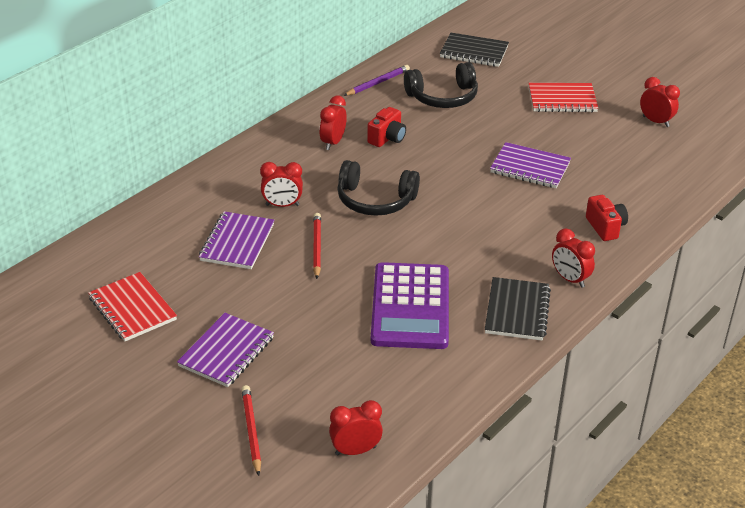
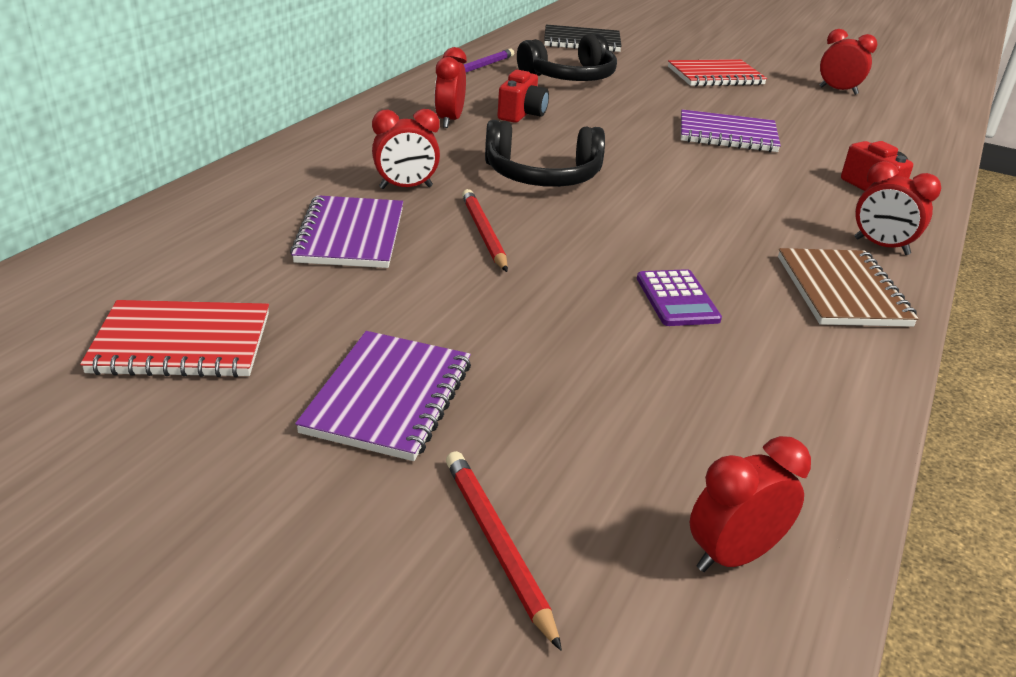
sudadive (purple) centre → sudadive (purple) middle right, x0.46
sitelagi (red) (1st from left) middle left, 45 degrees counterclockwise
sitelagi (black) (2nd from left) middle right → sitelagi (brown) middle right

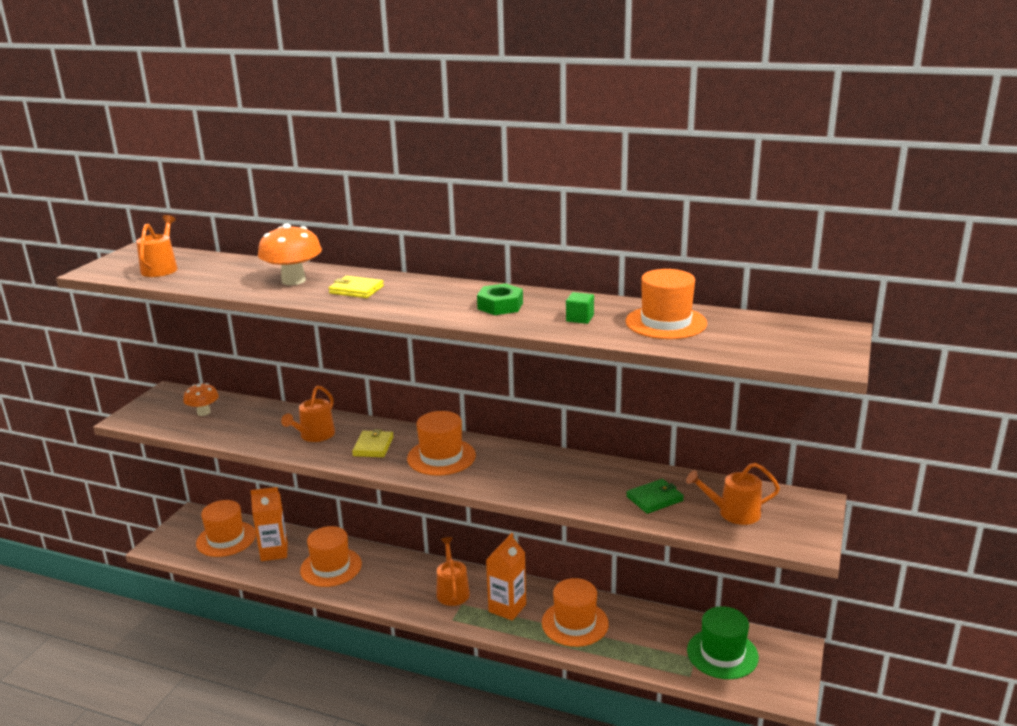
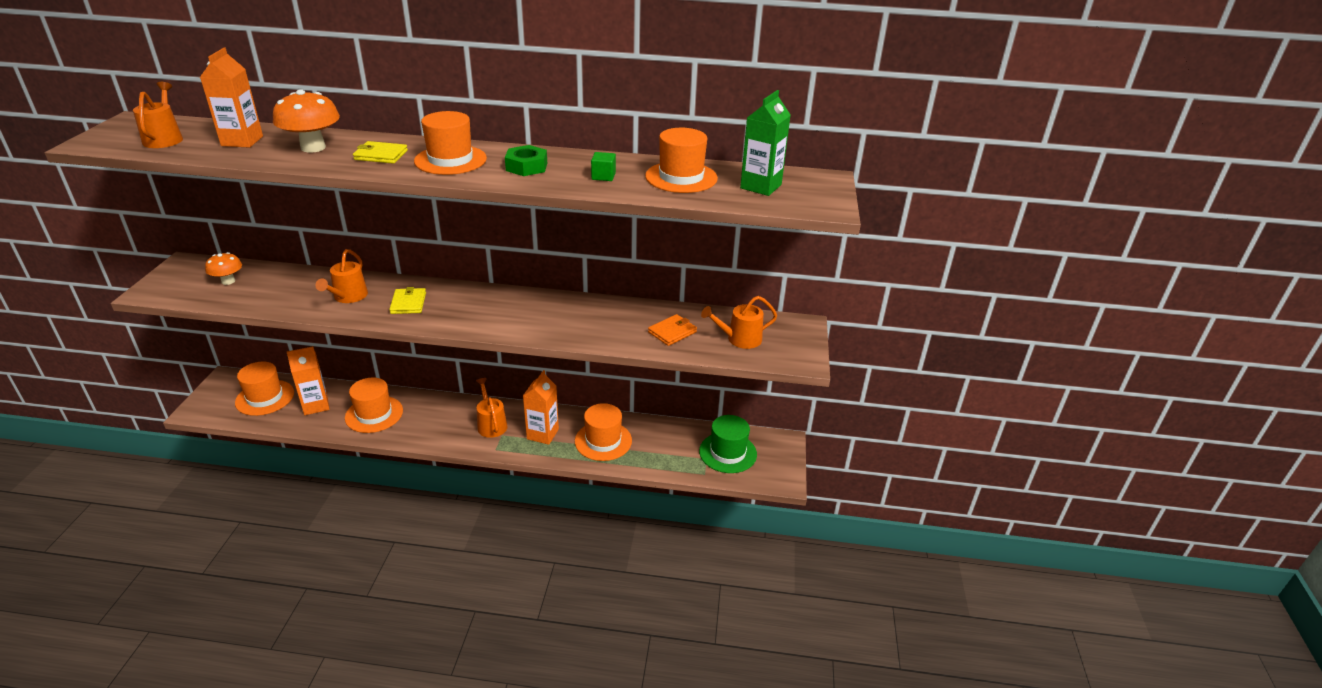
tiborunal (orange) (3rd from left) centre → tiborunal (orange) (3rd from left) top centre, moved
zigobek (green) bottom centre → zigobek (orange) centre
- → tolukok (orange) (1st from left) top left
- → tolukok (green) top centre

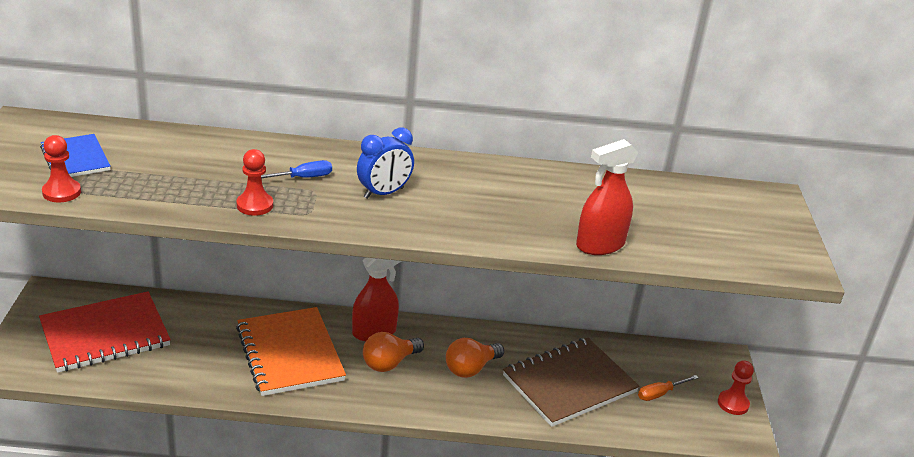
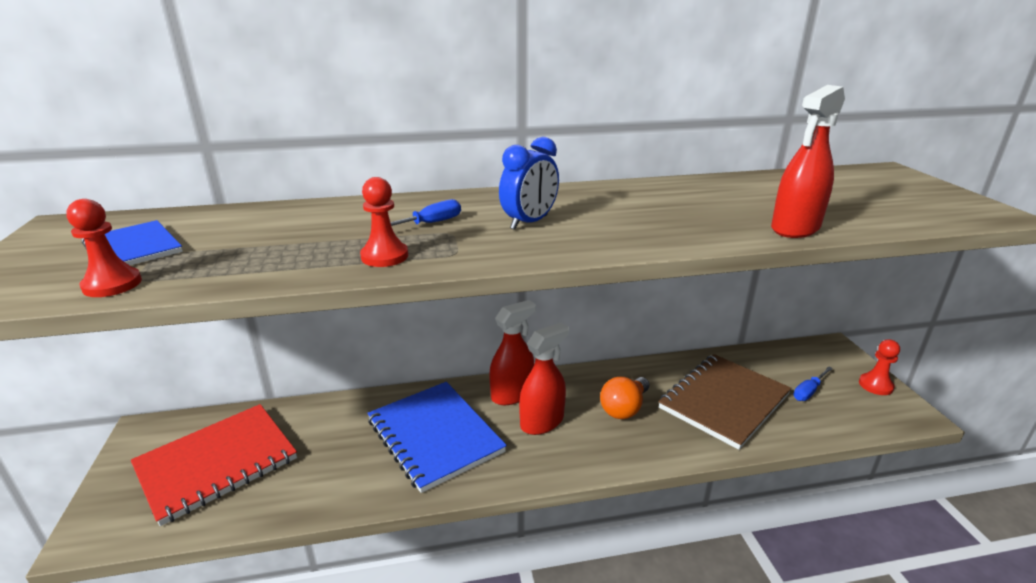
sitelagi (orange) bottom left → sitelagi (blue) (2nd from left) bottom centre
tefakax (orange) (1st from left) bottom centre → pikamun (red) (2nd from left) centre
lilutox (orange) bottom right → lilutox (blue) (2nd from left) middle right

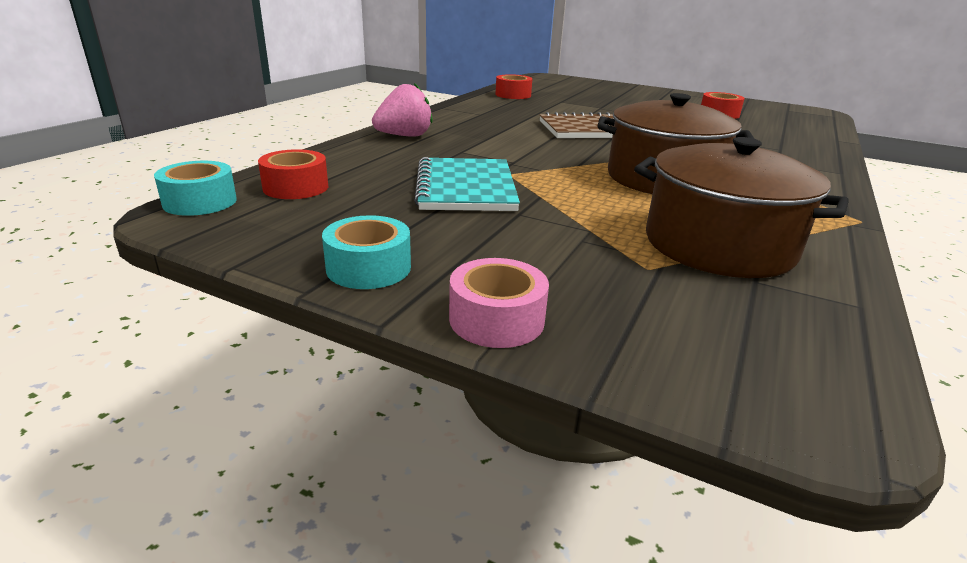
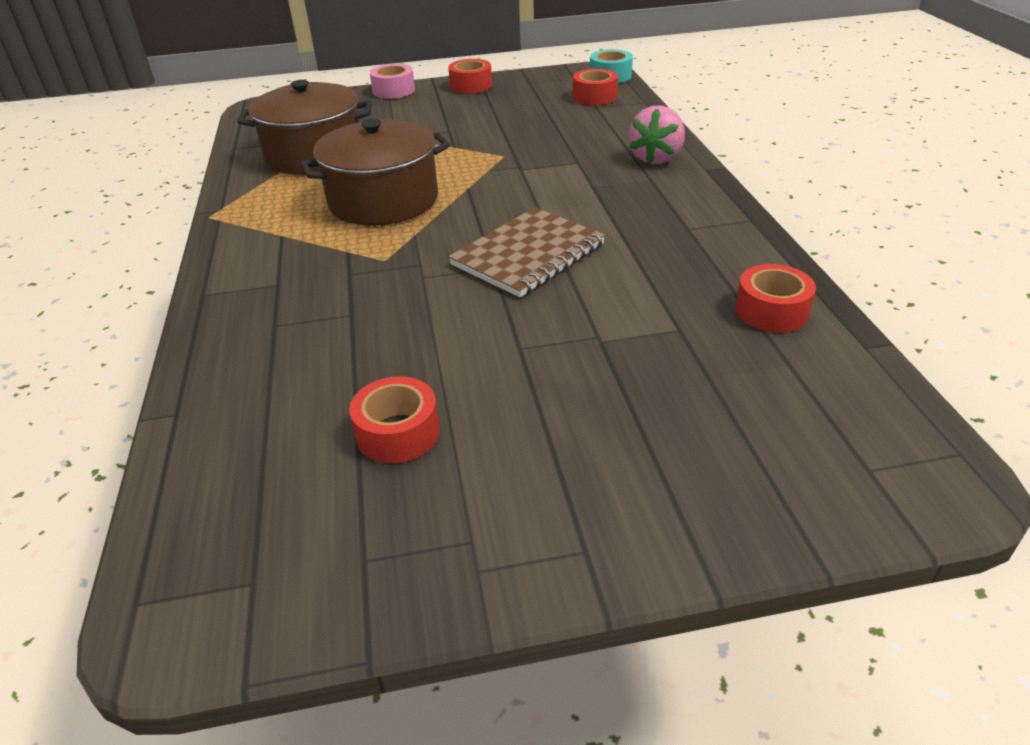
sitelagi (turquoise) top centre → -
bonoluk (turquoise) (2nd from left) centre → bonoluk (red) (2nd from left) top centre

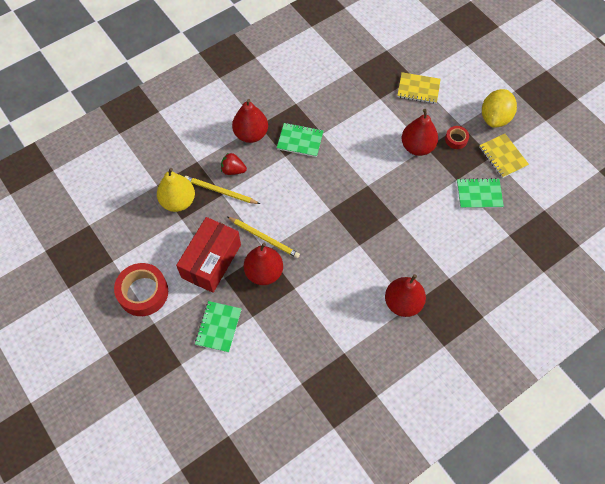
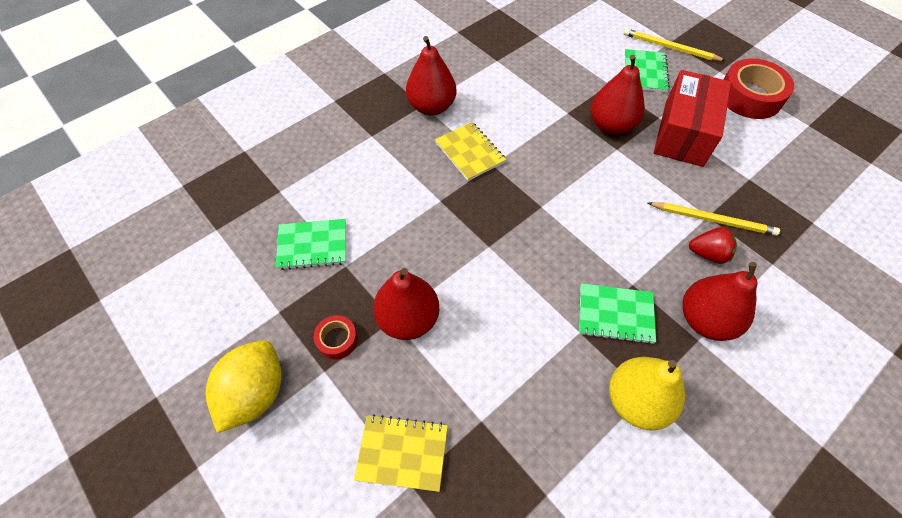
sitelagi (yellow) (2nd from left) top right → sitelagi (yellow) (2nd from left) top centre, moved
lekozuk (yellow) middle left → lekozuk (yellow) bottom right, moved
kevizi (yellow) (2nd from left in the first image) centre → kevizi (yellow) (1st from left) top right, moved

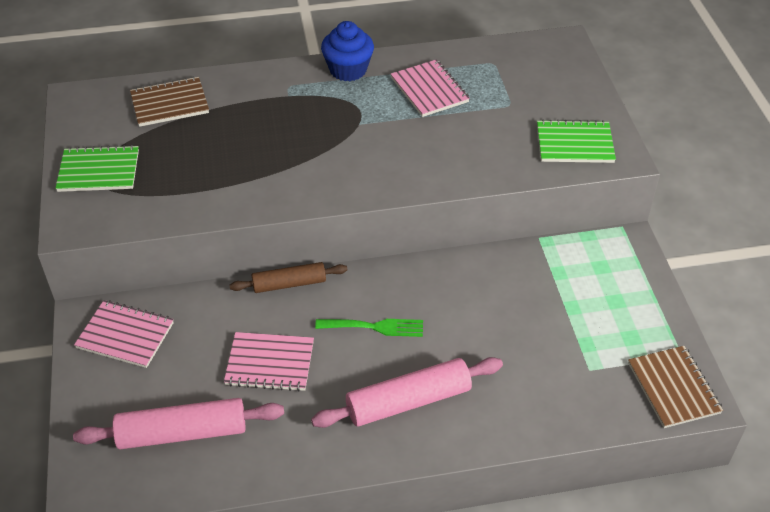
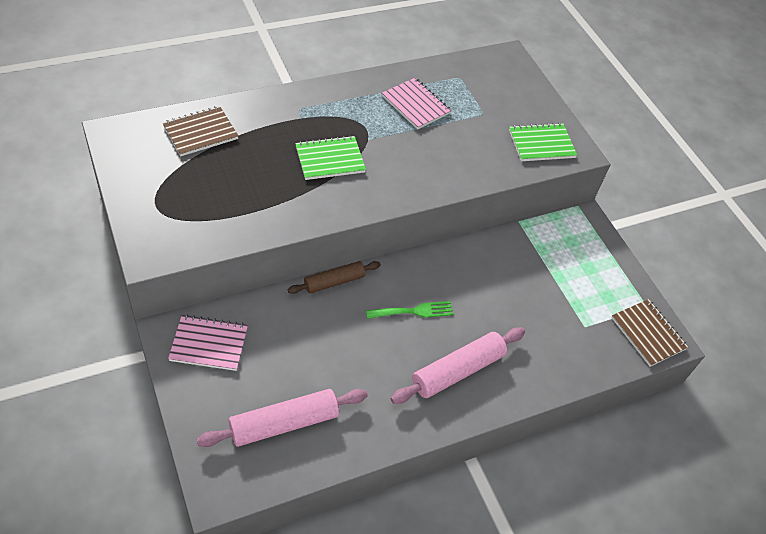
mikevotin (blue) top centre → -
sitelagi (green) (1st from left) top left → sitelagi (green) (1st from left) top centre, moved
sitelagi (pink) (2nd from left) bottom centre → -

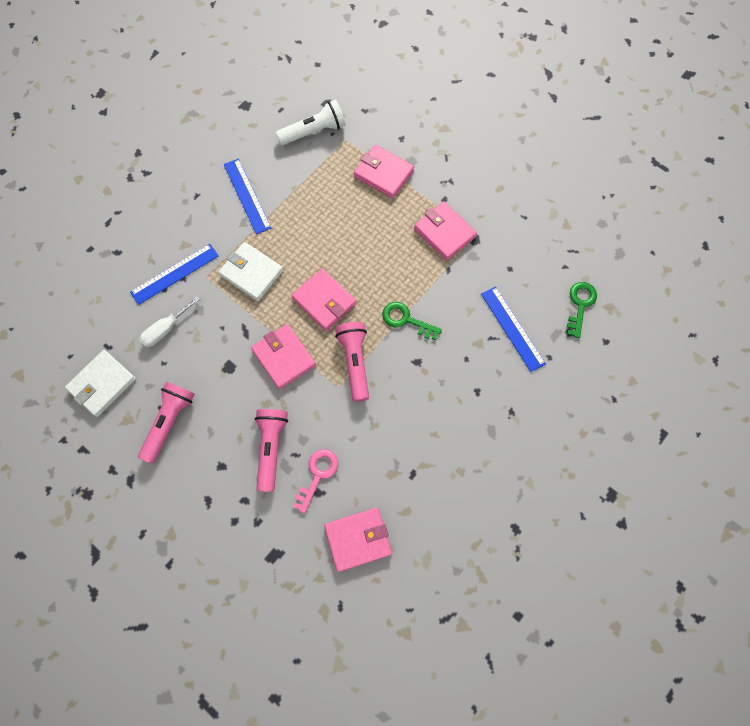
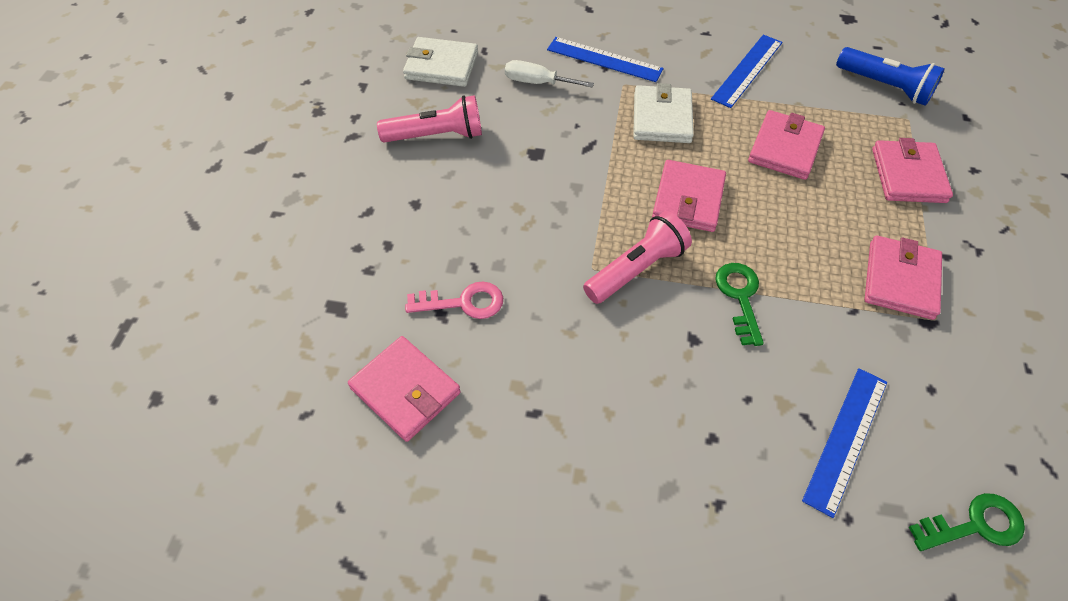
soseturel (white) top centre → soseturel (blue) top right
zigobek (pink) (1st from left in the first image) centre → zigobek (pink) (3rd from left) top right, moved
soseturel (pink) (2nd from left) centre → -

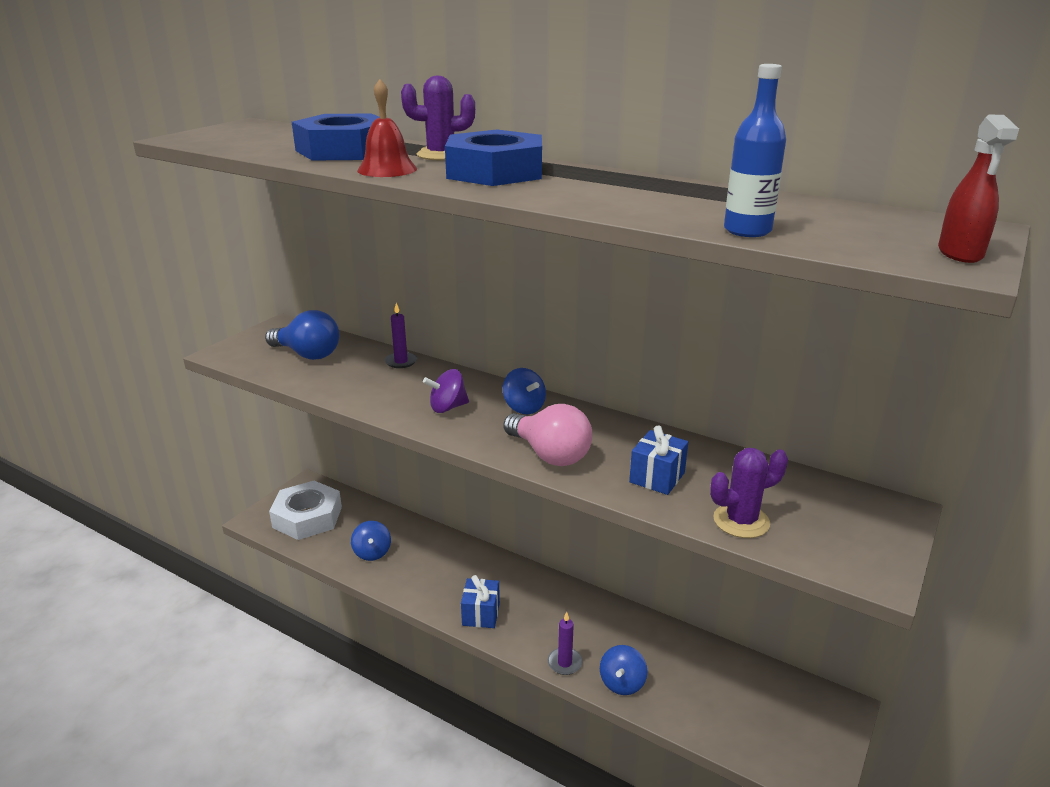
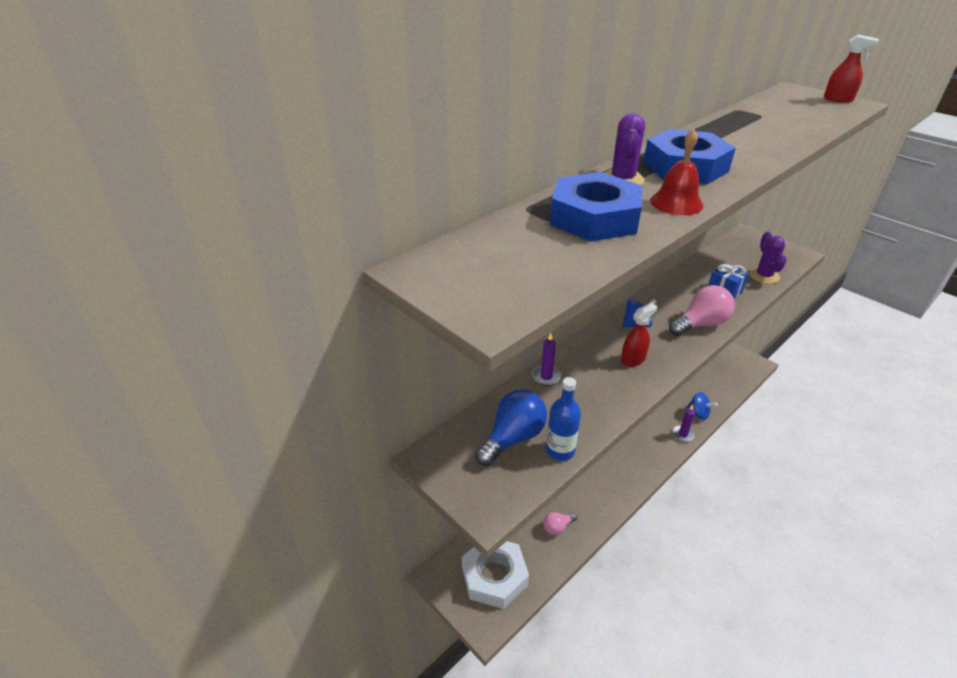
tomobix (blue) top right → tomobix (blue) centre, moved
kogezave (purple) centre → pikamun (red) (1st from left) middle right
kogezave (blue) (1st from left) bottom centre → tefakax (pink) (1st from left) bottom centre
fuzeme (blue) (1st from left) bottom centre → -

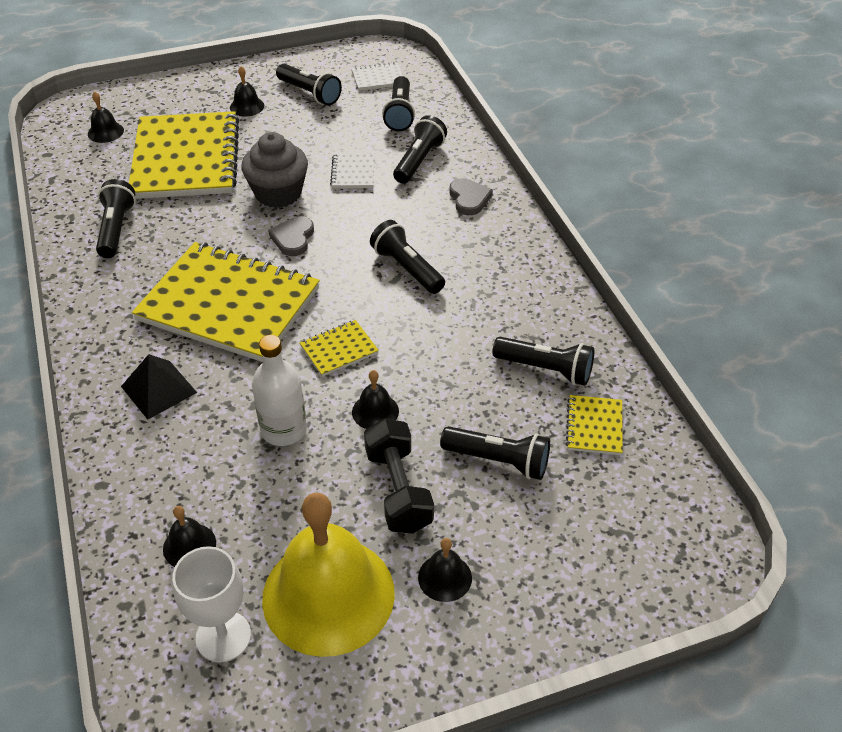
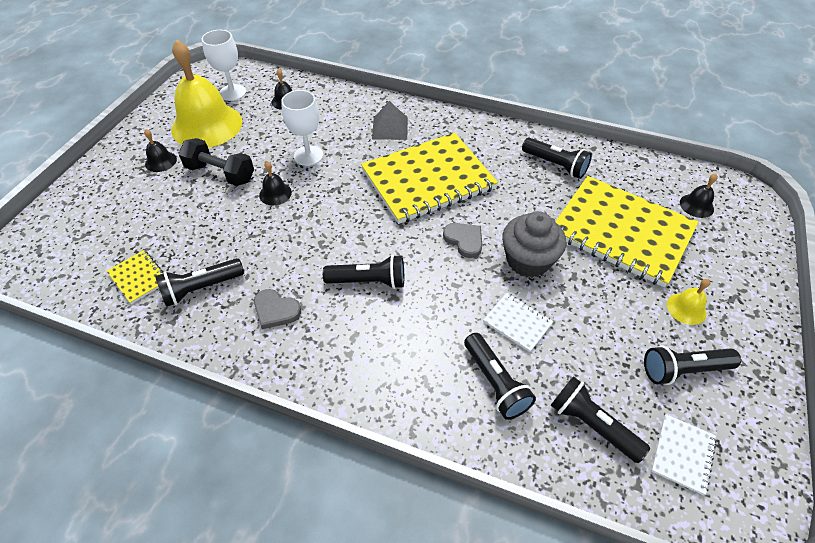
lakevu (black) (3rd from left) top left → lakevu (yellow) (2nd from left) middle right
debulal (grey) (2nd from left in the first image) top centre → debulal (grey) (1st from left) centre, moved
sitelagi (yellow) (3rd from left) centre → -
tomobix (white) middle left → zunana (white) (2nd from left) top centre
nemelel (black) middle left → nemelel (grey) top centre
soseturel (black) (6th from left) centre → -

